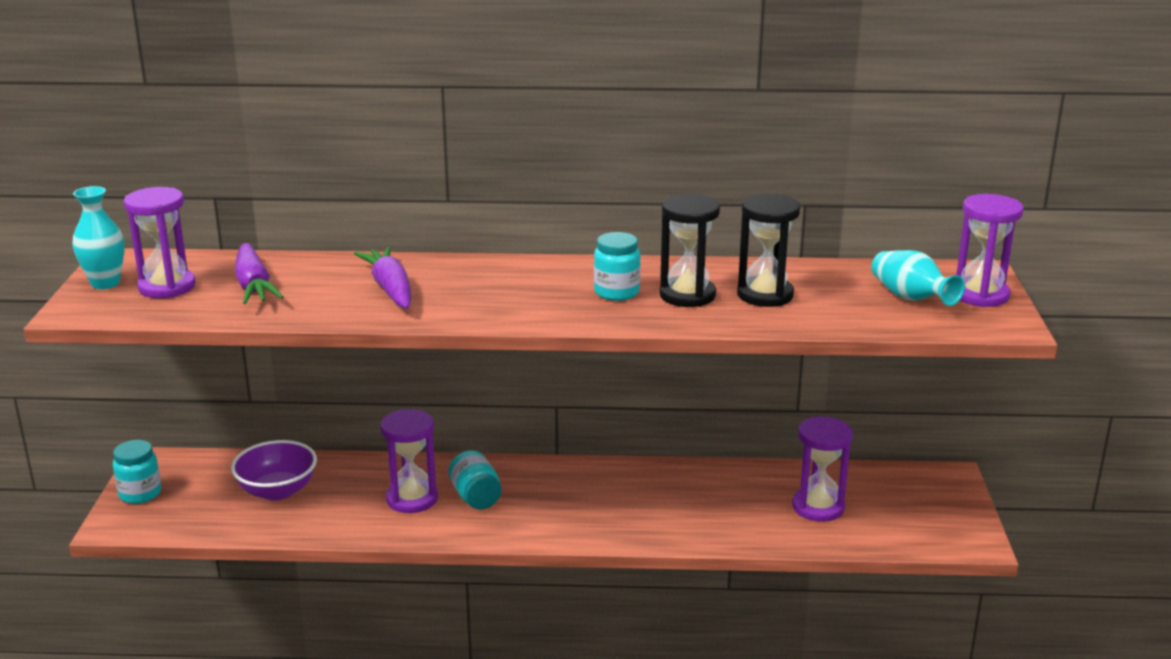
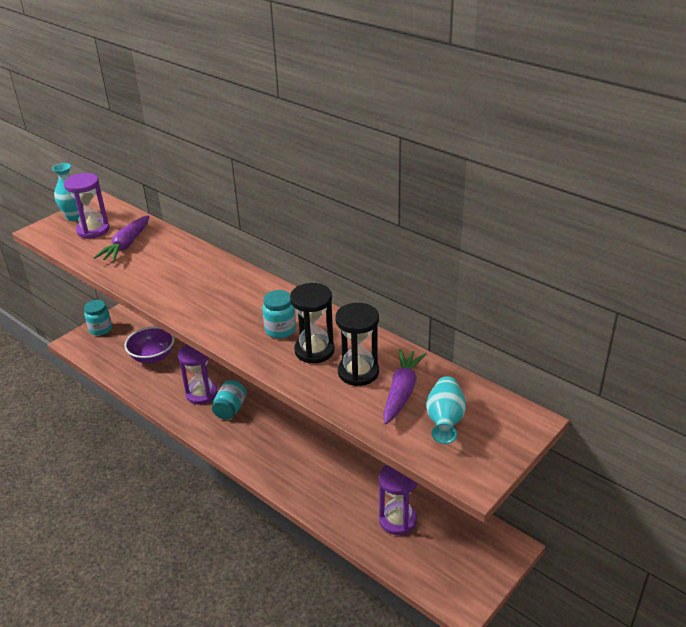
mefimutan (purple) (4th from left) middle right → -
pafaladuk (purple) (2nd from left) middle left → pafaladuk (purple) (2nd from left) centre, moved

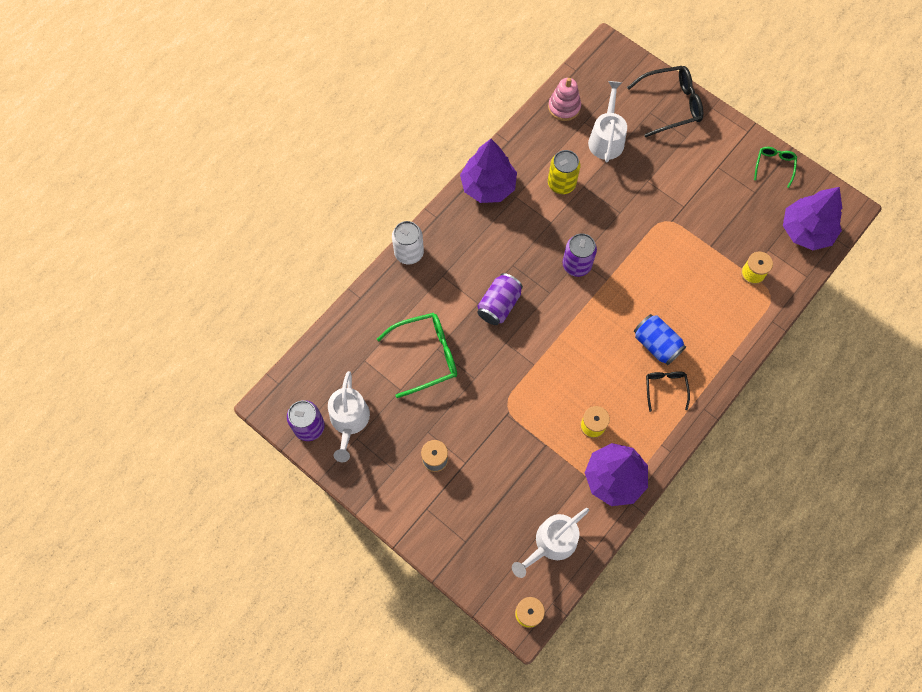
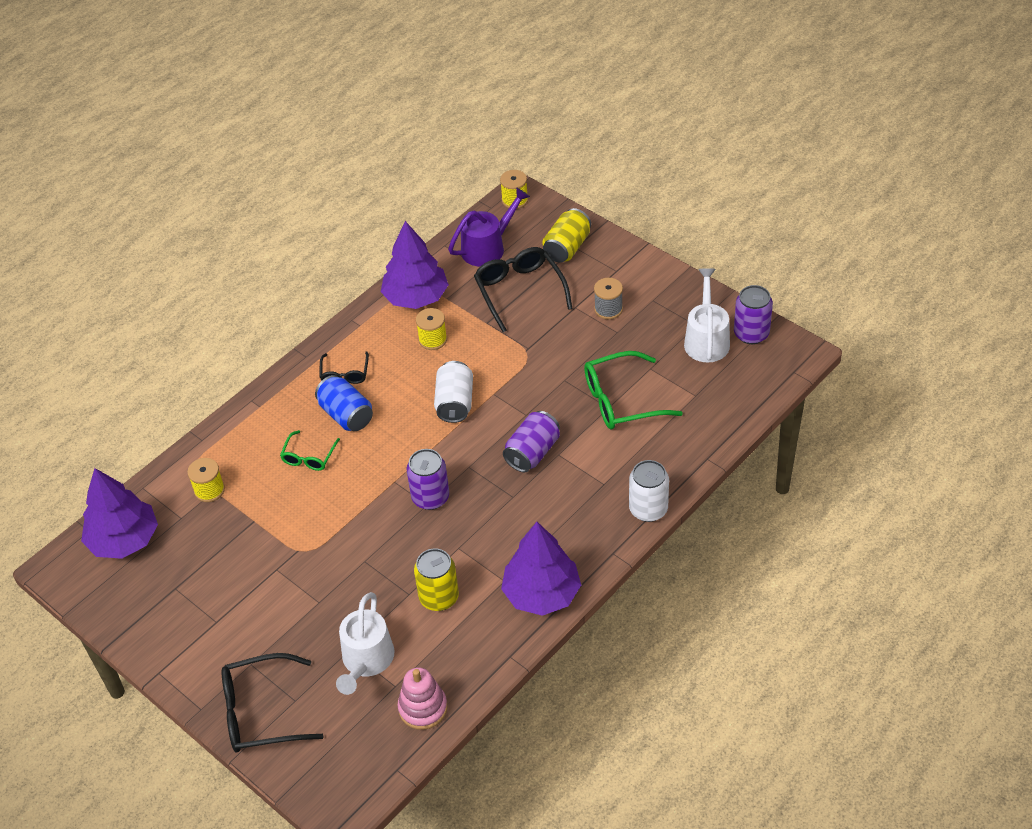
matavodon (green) (2nd from left in the first image) top right → matavodon (green) (1st from left) middle left, moved
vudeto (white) (2nd from left) bottom centre → vudeto (purple) top centre
- → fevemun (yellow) (2nd from left) top centre
- → matavodon (black) (3rd from left) centre
- → fevemun (white) (1st from left) centre

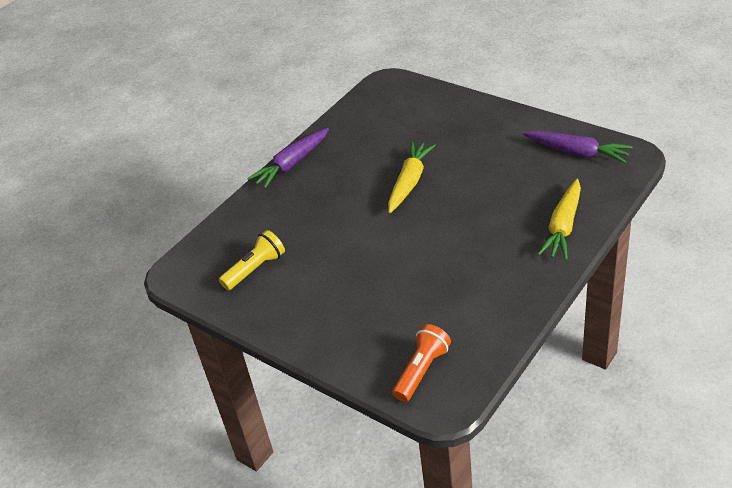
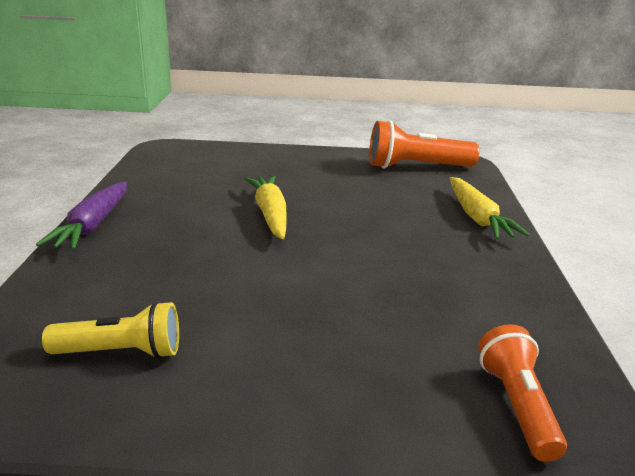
pafaladuk (purple) (2nd from left) top right → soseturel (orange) (1st from left) top right
soseturel (yellow) centre → soseturel (yellow) bottom left, 75 degrees clockwise

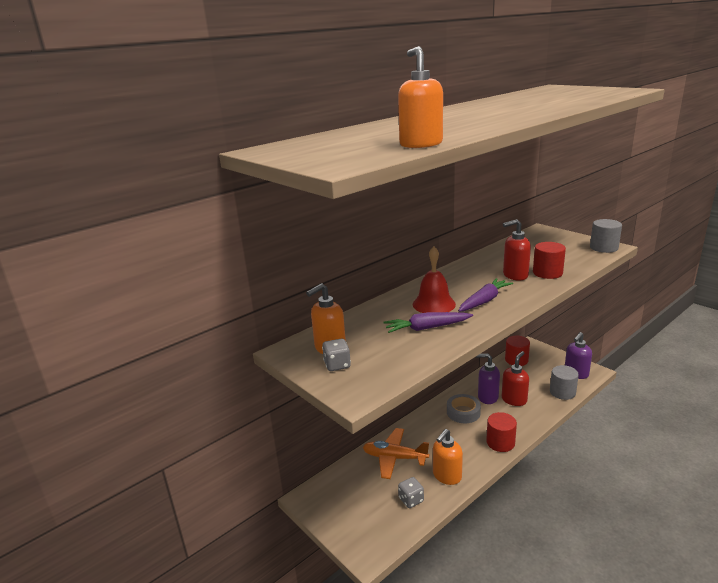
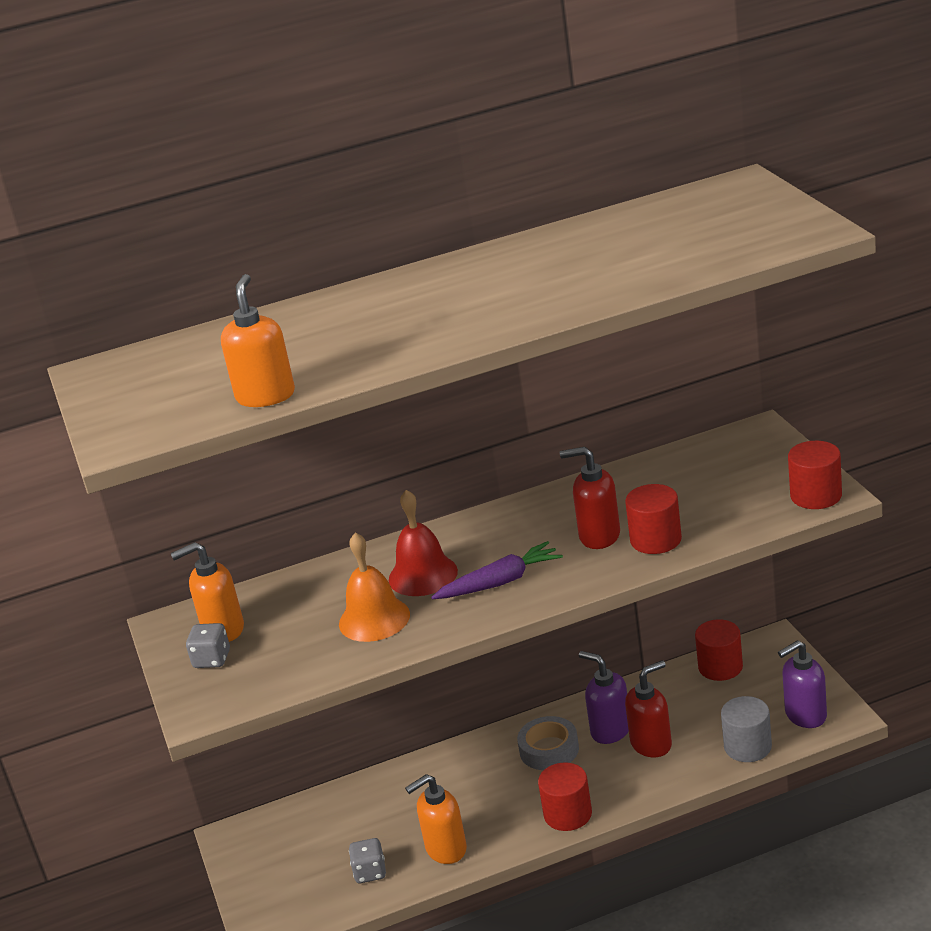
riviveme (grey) (2nd from left) middle right → riviveme (red) (4th from left) middle right
pafaladuk (purple) (1st from left) centre → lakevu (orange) centre
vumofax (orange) bottom centre → -

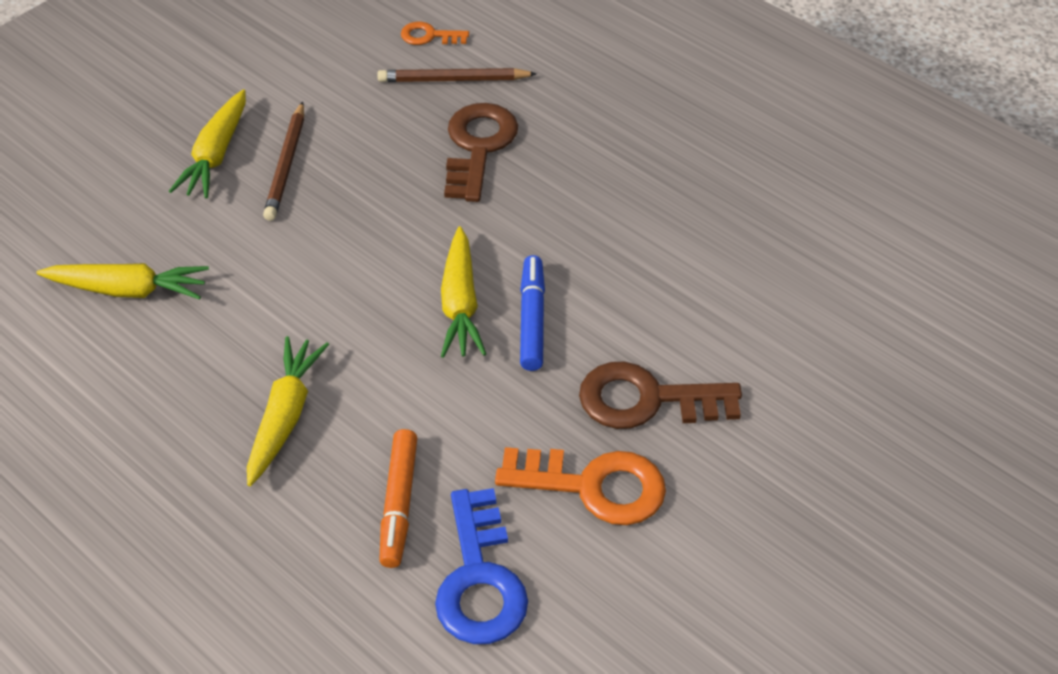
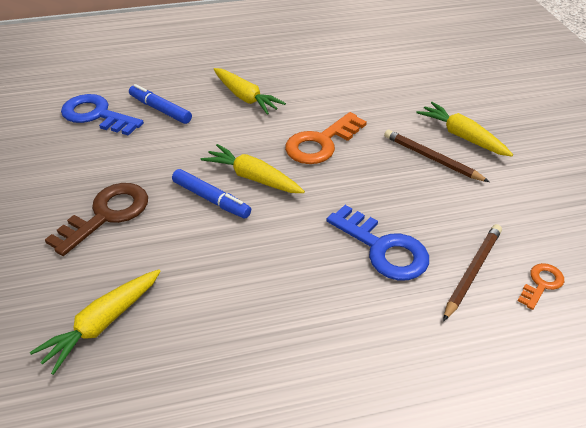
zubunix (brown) (1st from left) top centre → zubunix (blue) (2nd from left) centre
pafaladuk (yellow) (1st from left) middle left → pafaladuk (yellow) (1st from left) bottom left, moved
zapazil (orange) bottom centre → zapazil (blue) (1st from left) top left
zubunix (orange) (2nd from left in the first image) bottom centre → zubunix (orange) (1st from left) top centre, moved

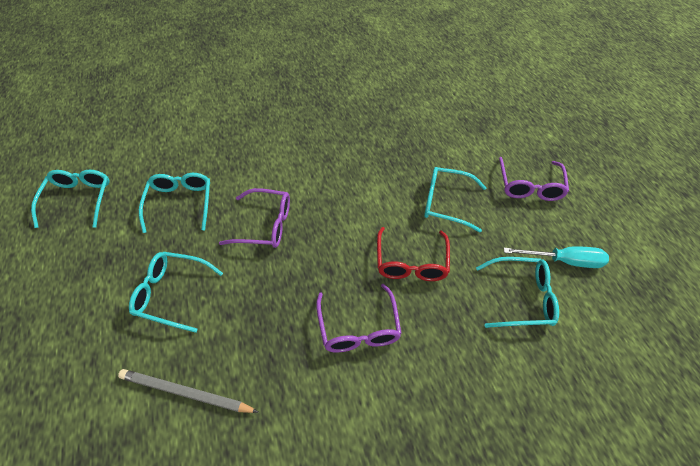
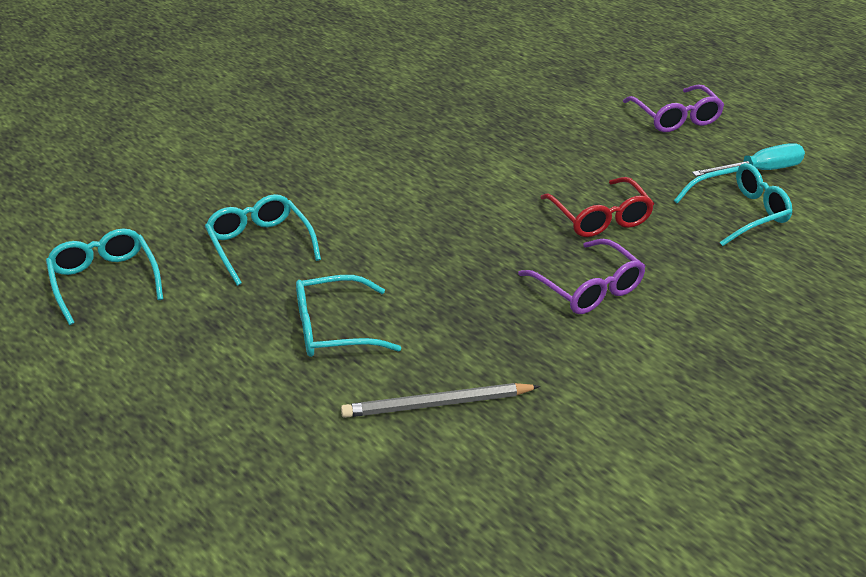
matavodon (turquoise) (4th from left) centre → -
matavodon (purple) (1st from left) centre → -

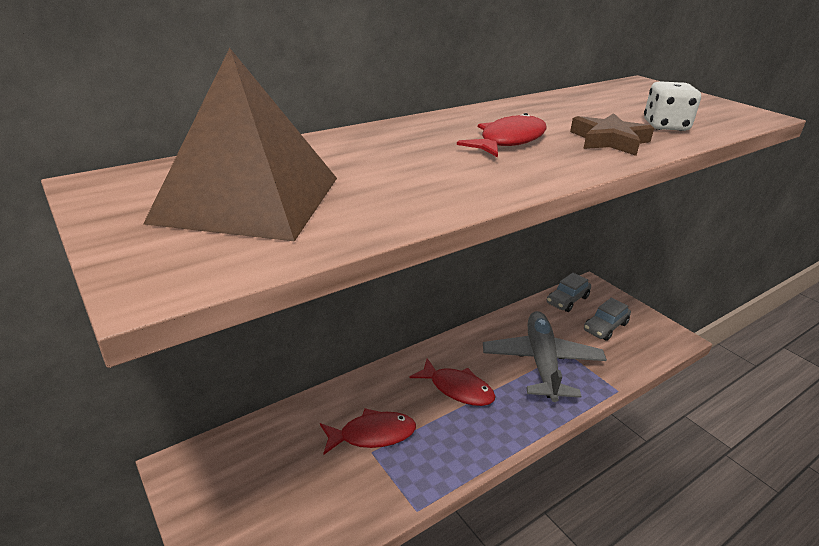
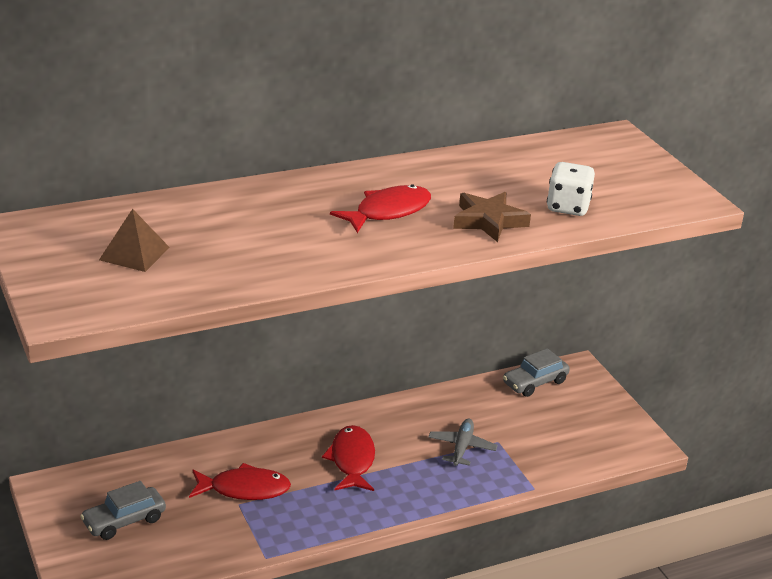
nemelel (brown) top left → nemelel (brown) middle left, x0.46
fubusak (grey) (2nd from left in the first image) middle right → fubusak (grey) (1st from left) bottom left, moved
vumofax (grey) centre → vumofax (grey) bottom centre, x0.49
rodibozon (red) (2nd from left) bottom centre, 135 degrees counterclockwise

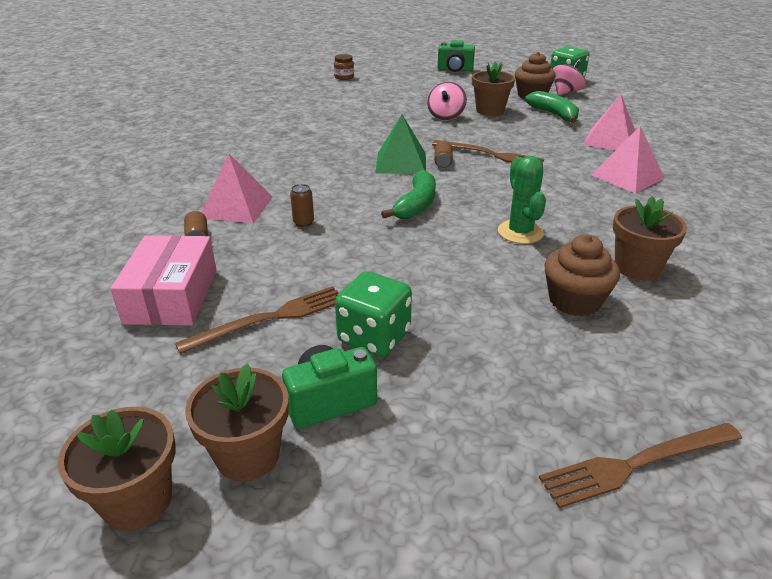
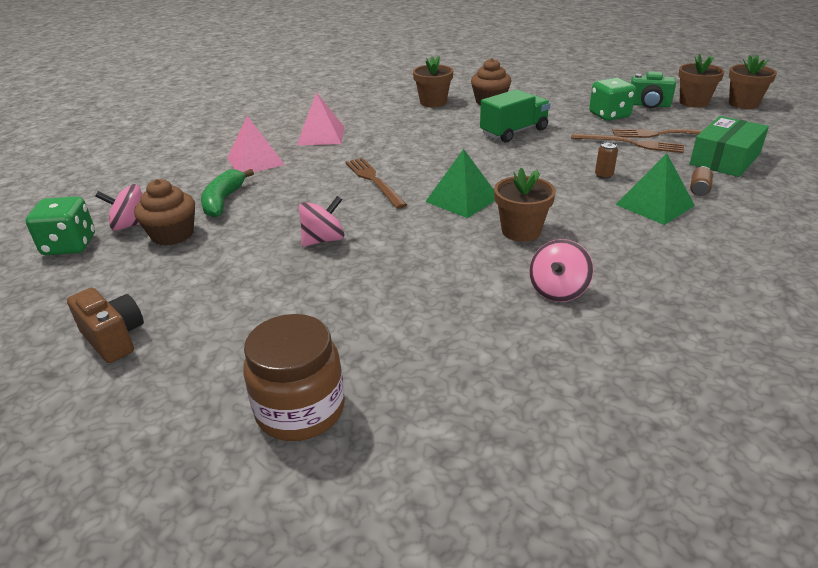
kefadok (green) (2nd from left) top centre → kefadok (brown) middle left
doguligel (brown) top centre → doguligel (brown) centre, x2.02
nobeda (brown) (3rd from left in the first image) top centre → nobeda (brown) (2nd from left) centre, moved
fevemun (brown) (3rd from left) top centre → -
nemelel (pink) (1st from left) top left → nemelel (green) (2nd from left) top right
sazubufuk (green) middle right → -
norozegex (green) (1st from left) centre → -
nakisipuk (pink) middle left → nakisipuk (green) top right
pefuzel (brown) (3rd from left in the first image) bottom right → pefuzel (brown) (2nd from left) top right, moved
- → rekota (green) top centre
- → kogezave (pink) (3rd from left) middle right

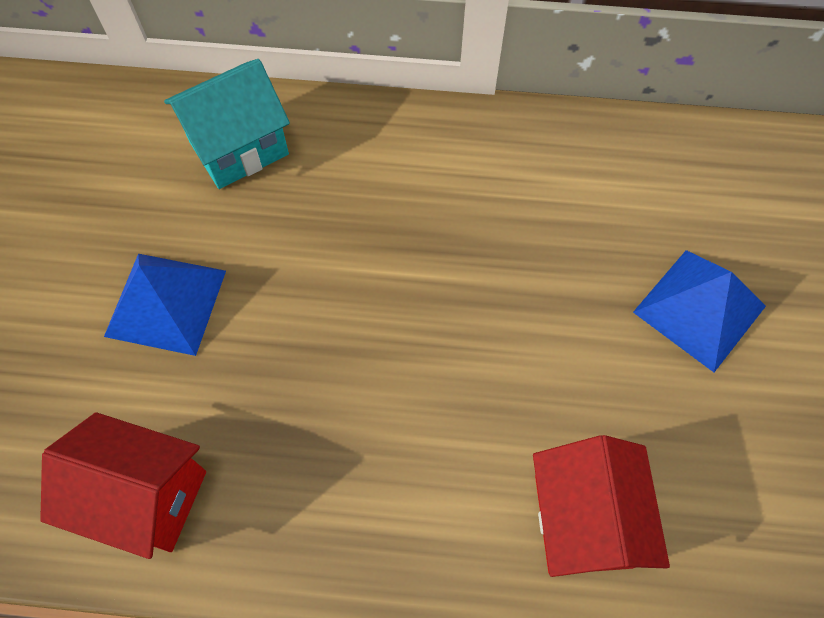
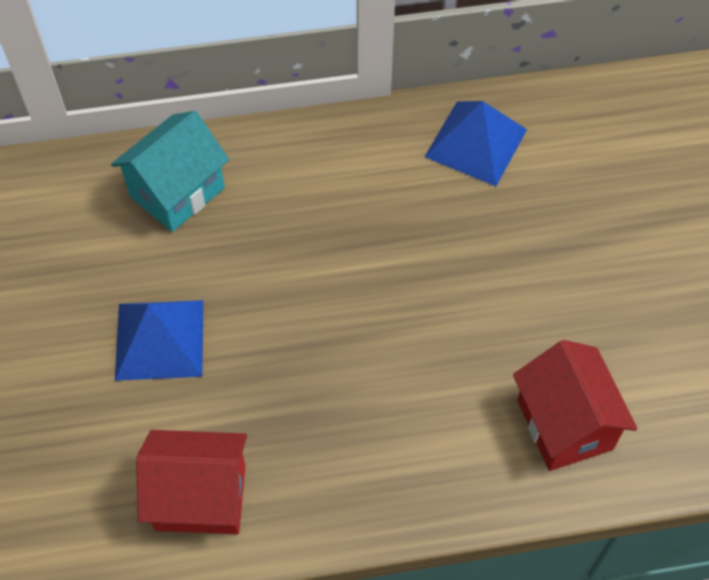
nemelel (blue) (2nd from left) middle right → nemelel (blue) (2nd from left) top right, moved

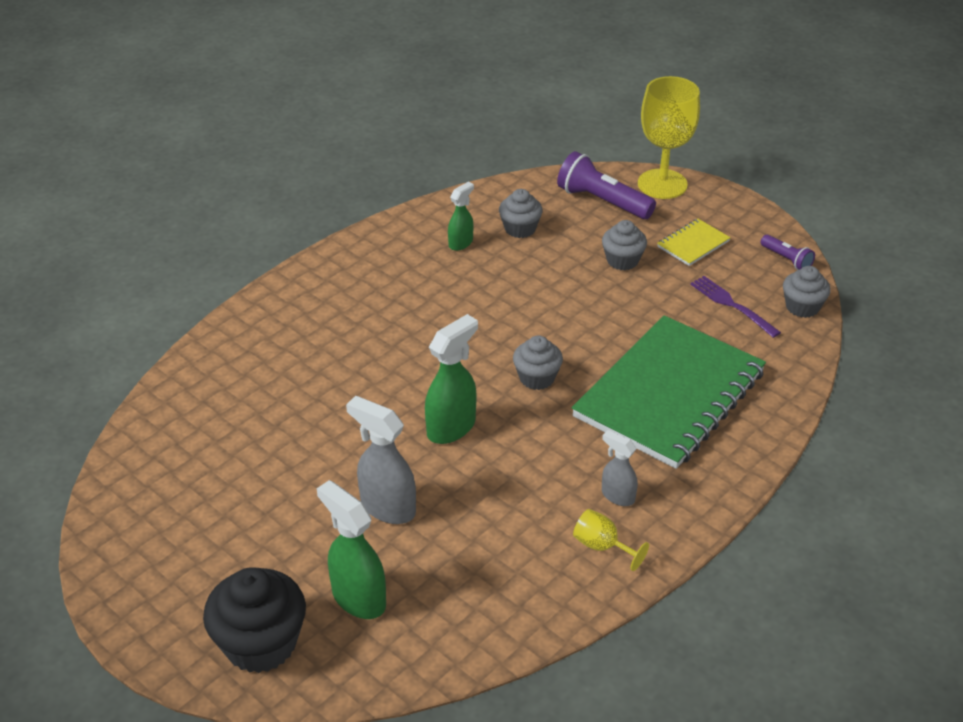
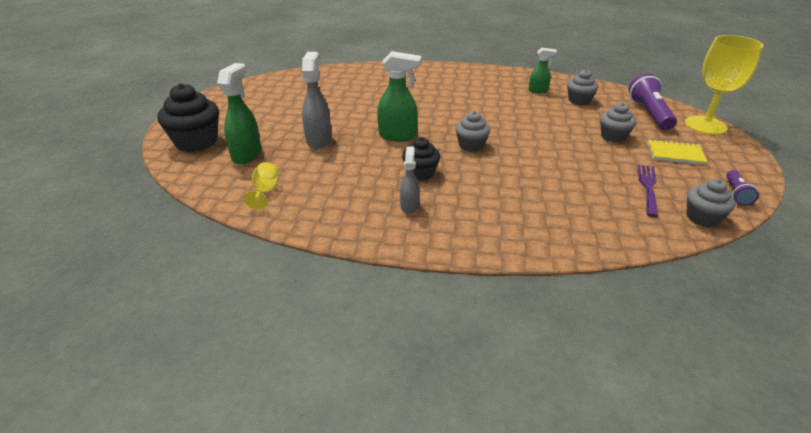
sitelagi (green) middle right → -
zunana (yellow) (1st from left) bottom centre → zunana (yellow) (1st from left) middle left, moved
- → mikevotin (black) (2nd from left) centre

